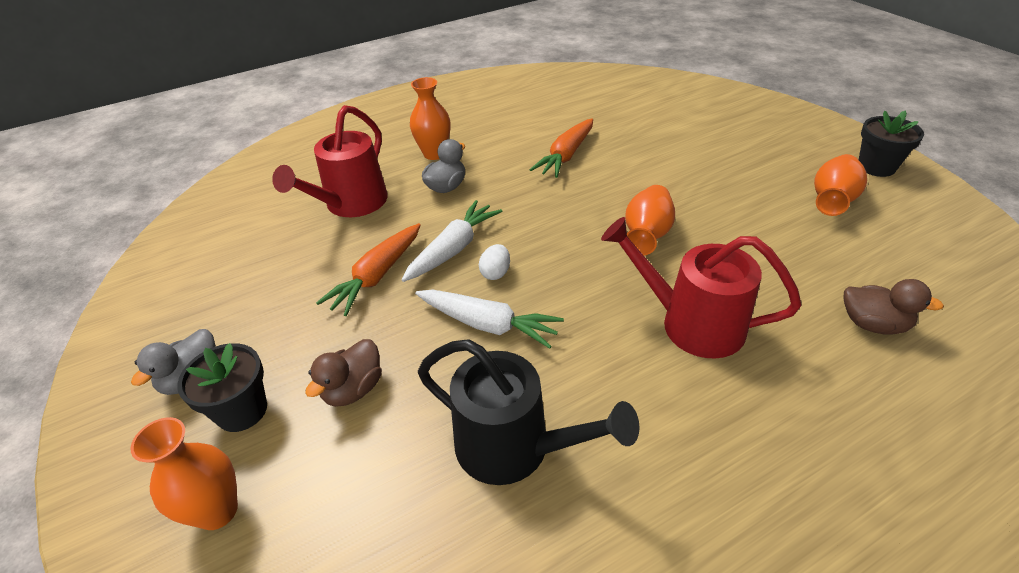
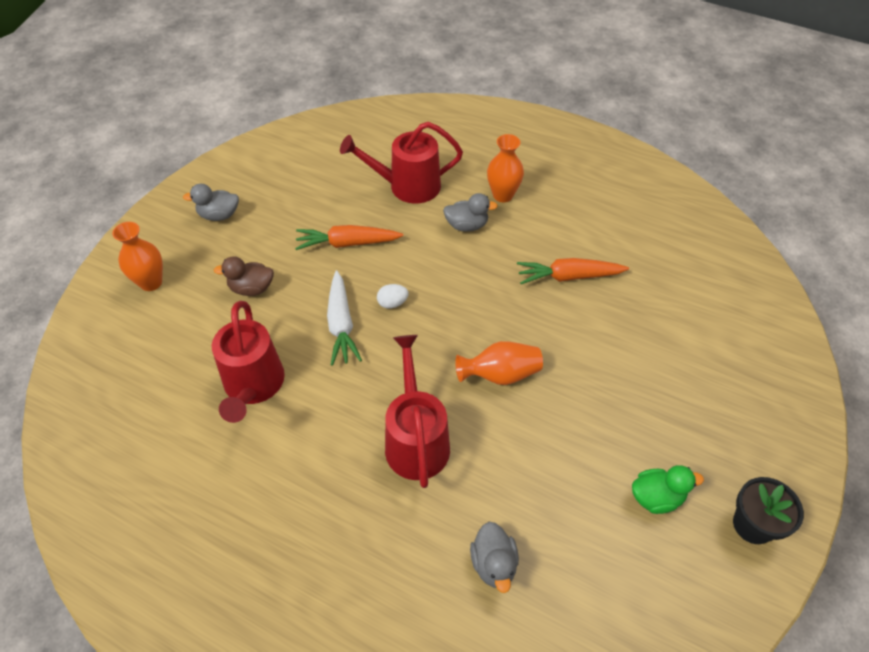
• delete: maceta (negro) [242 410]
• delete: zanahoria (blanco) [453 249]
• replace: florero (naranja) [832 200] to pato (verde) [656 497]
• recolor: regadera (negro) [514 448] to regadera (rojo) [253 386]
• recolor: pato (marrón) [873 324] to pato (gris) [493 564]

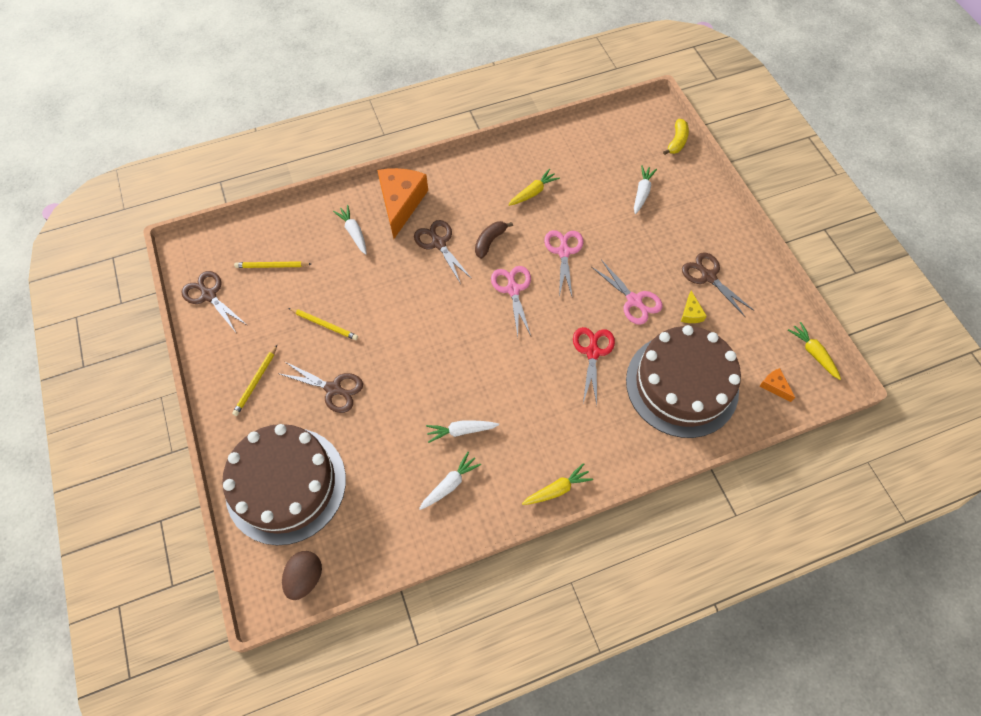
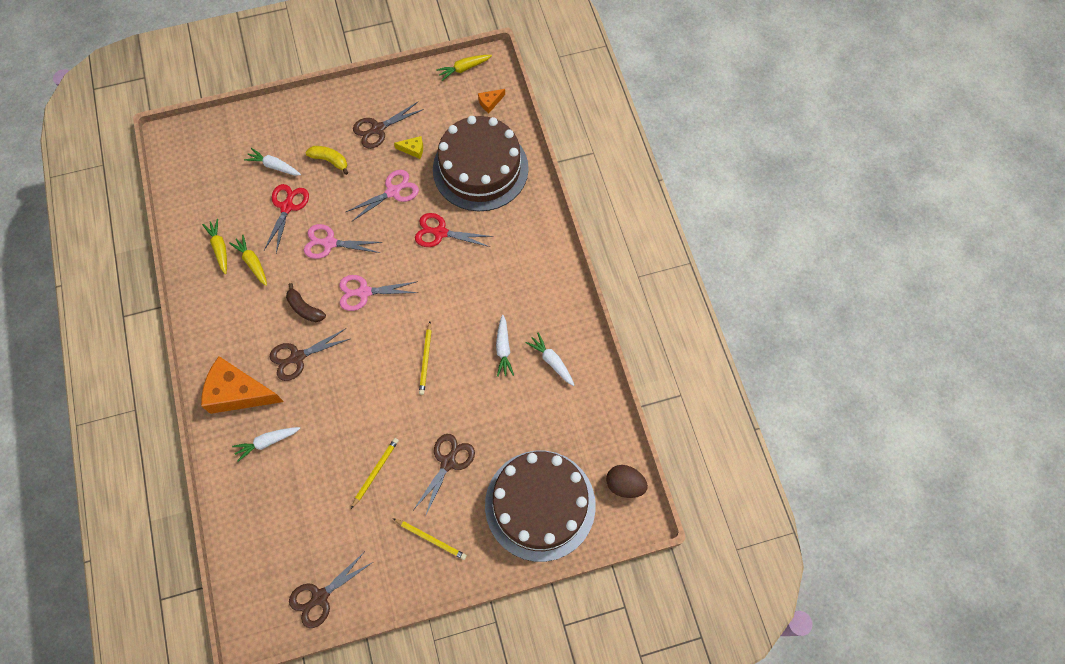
• insert: tijeras (rojo) [287 207]
• move: lápiz (amarillo) [272 266] to [426 359]
• move: zanahoria (amarillo) [557 489] to [220 248]
• move: plátano (amarillo) [677 141] to [330 160]

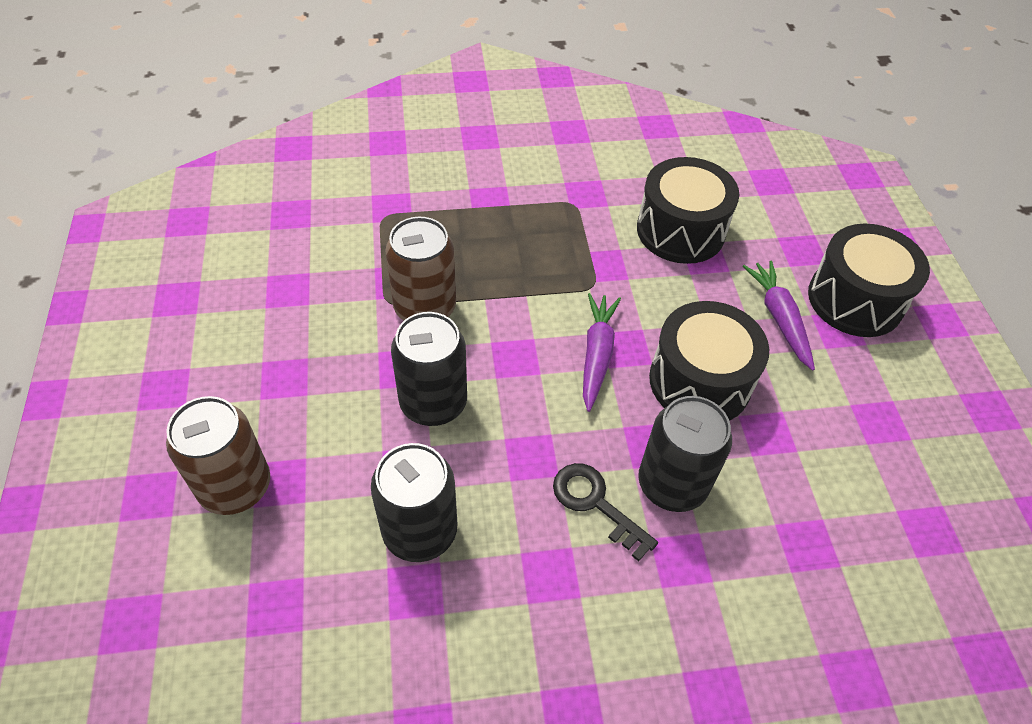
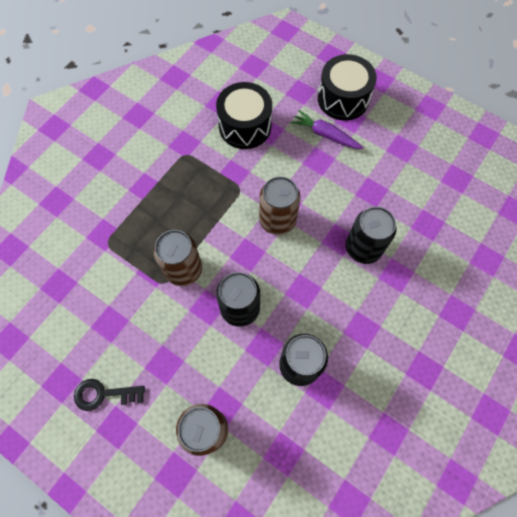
• delete: tambor (negro) [699 381]
• move: llave (negro) [595 504] to [103 394]
• replace: zanahoria (morado) [596 355] to lata (marrón) [277 220]

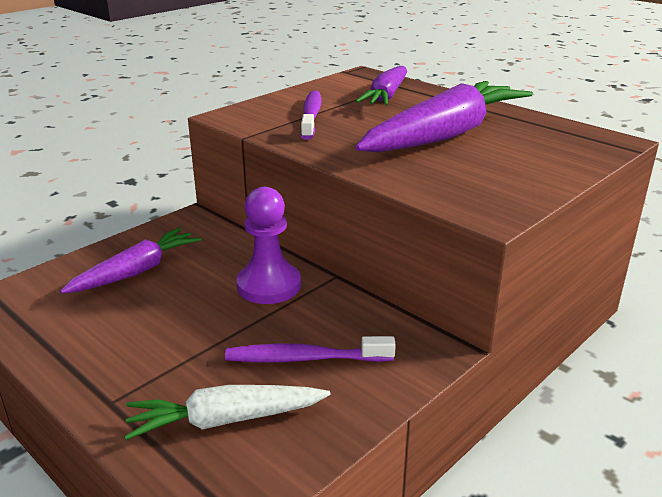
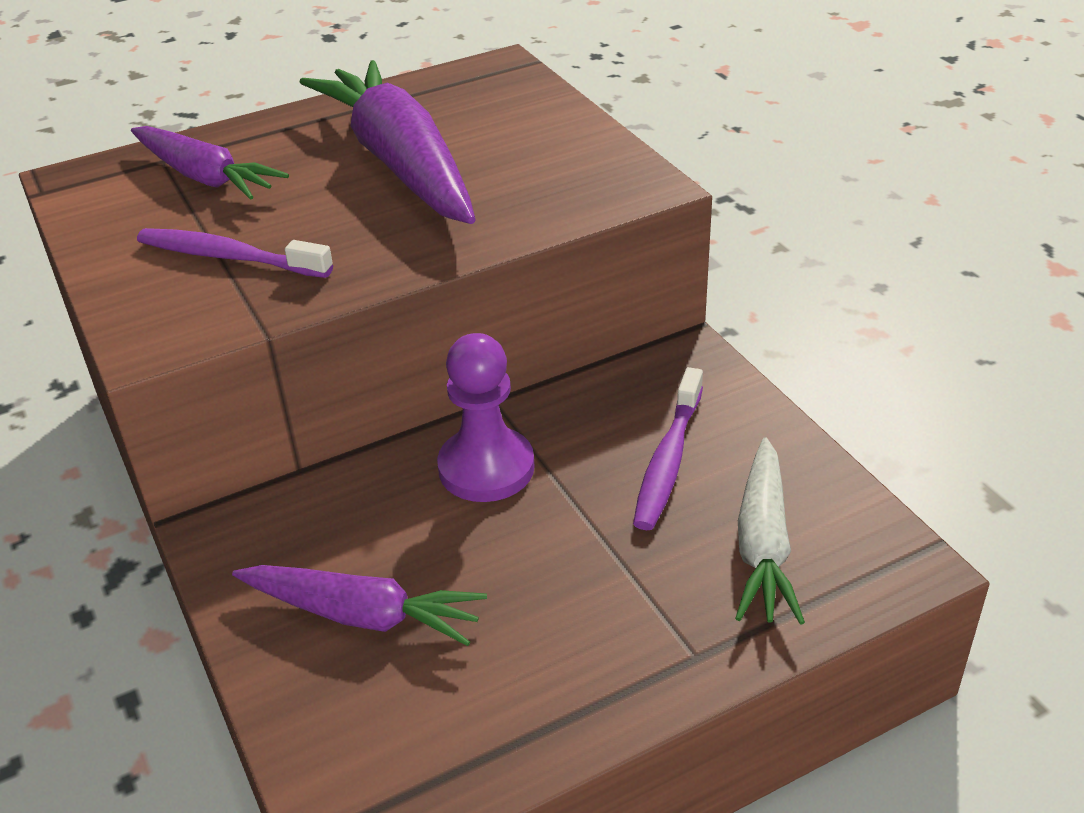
• rotate: zanahoria (morado) [136 271] = [362 615] 135 degrees clockwise

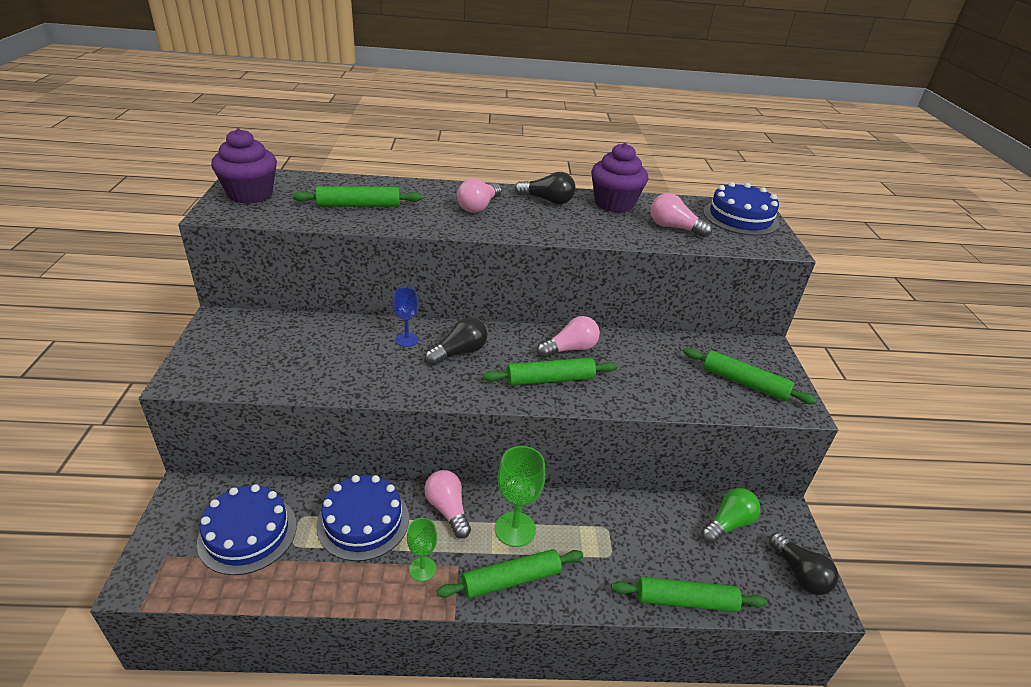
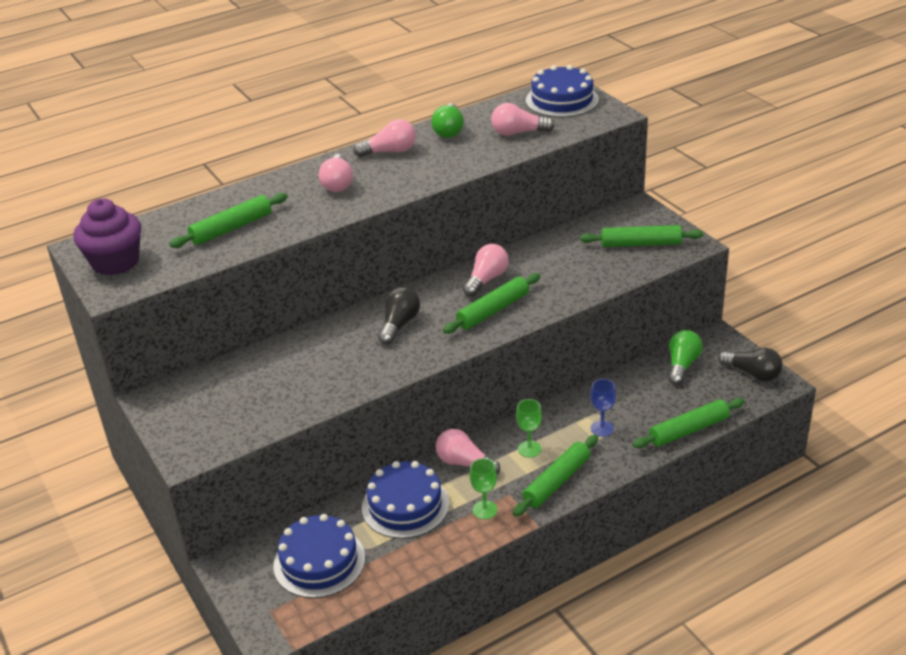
• move: copa (azul) [407 339] to [602 428]
• replace: magdalena (morado) [614 204] to bombilla (verde) [449 130]
• recolor: bombilla (negro) [547 200] to bombilla (rosa) [390 152]
• resize: copa (verde) [515 529] = [529 449] x0.61

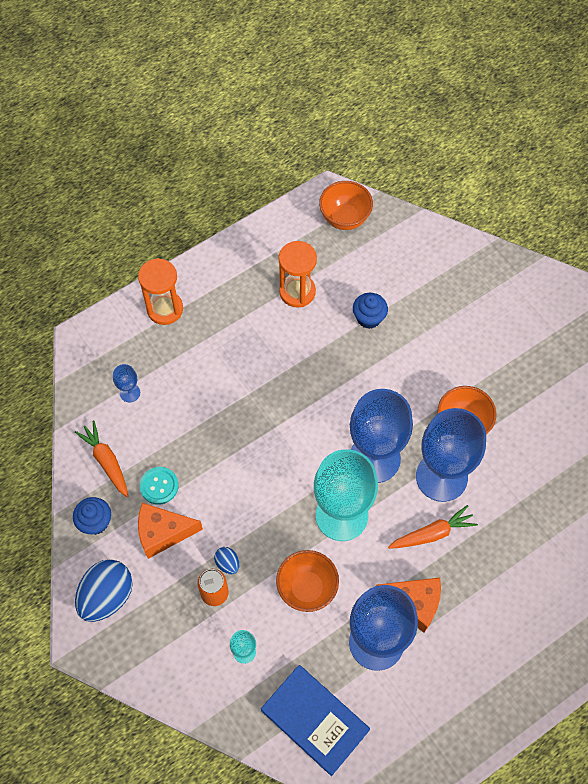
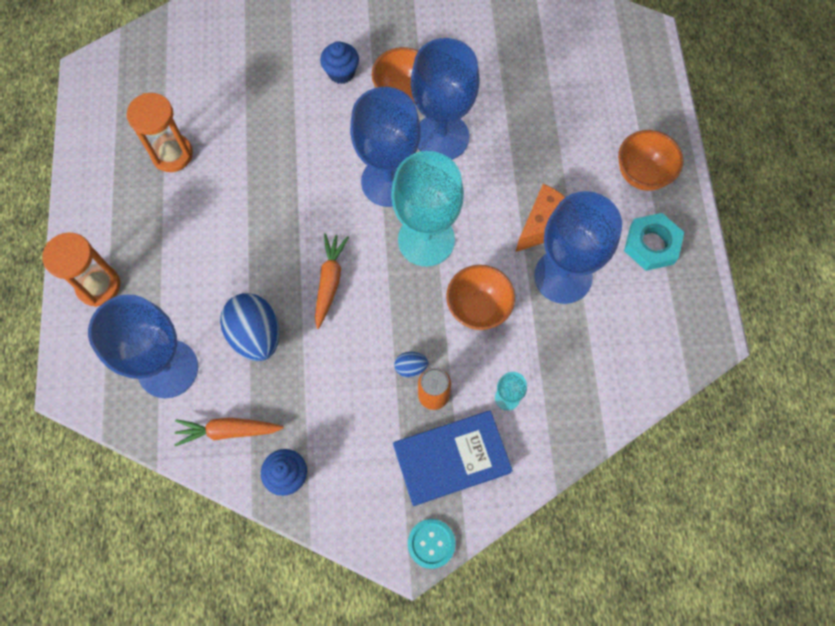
• delete: queso (naranja) [163 533]
• insert: tuerca (turquesa) [651 245]
• move: huevo (azul) [107 596] to [256 335]
• move: botón (turquesa) [159 486] to [431 543]
• move: libro (azul) [315 720] to [451 458]
• move: cuenco (naranja) [344 218] to [642 174]
• move: magdalena (azul) [369 318] to [341 73]
• move: zanahoria (naranja) [432 533] to [329 282]
• resize: copa (azul) [130 393] = [168 369] x2.43

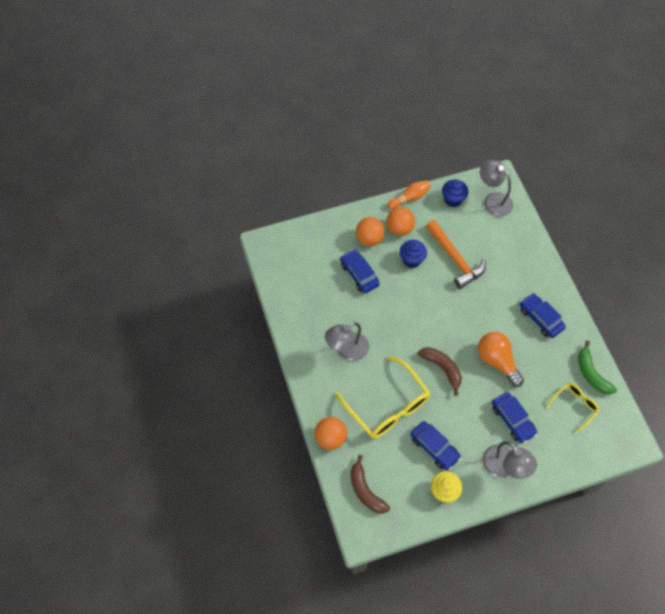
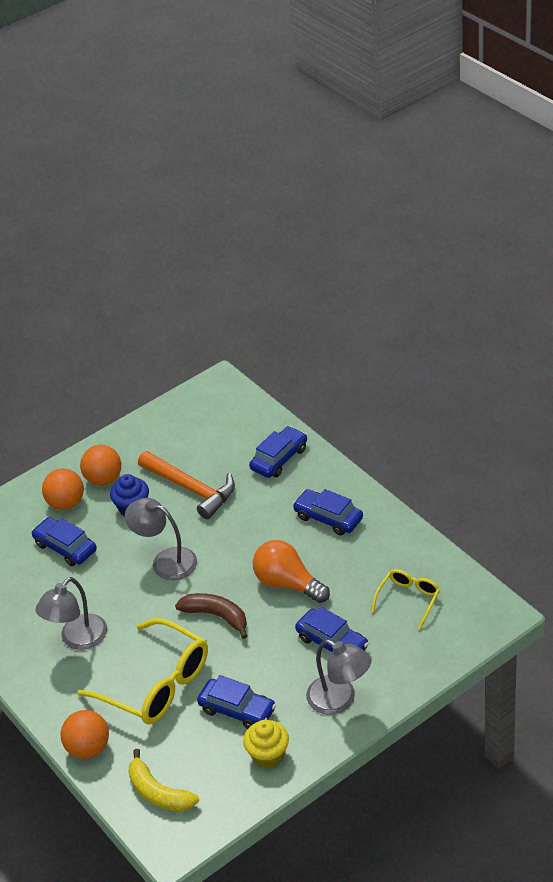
• delete: bolo (naranja) [410 198]
• delete: magdalena (azul) [453 199]
• delete: plátano (verde) [591 373]
• insert: coche (azul) [279 459]
• move: lámpara (gris) [493 200] to [166 561]
• recolor: plátano (marrón) [365 490] to plátano (amarillo) [159 792]

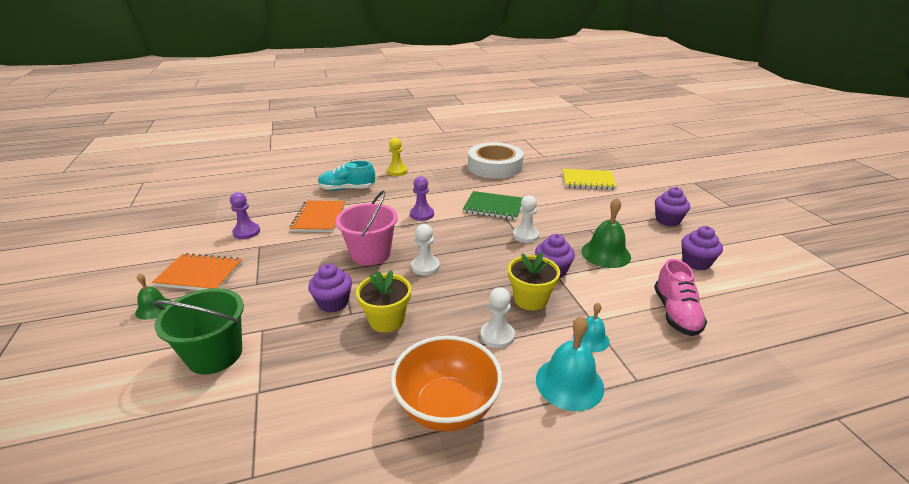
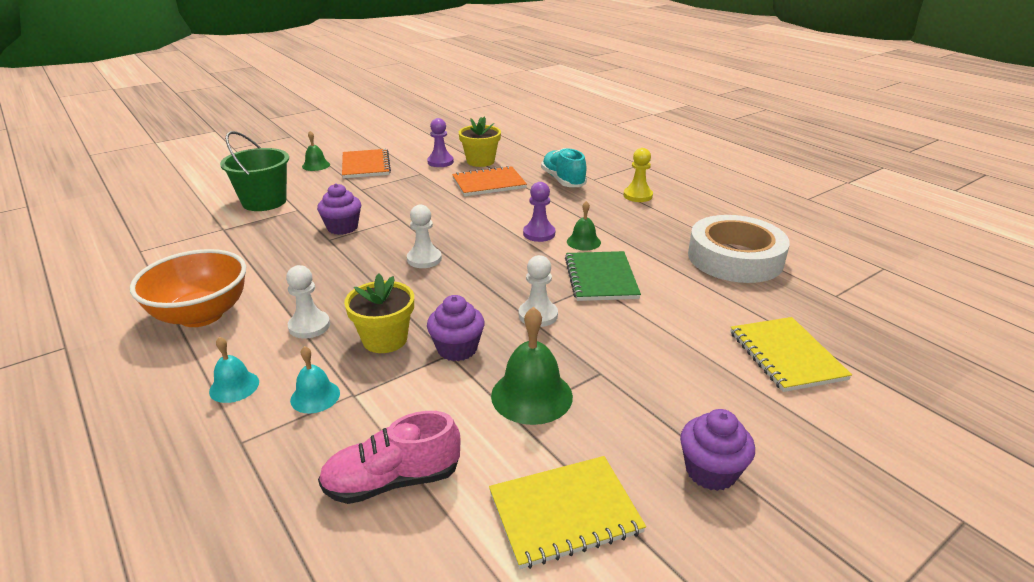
• delete: balde (rosa) [370 254]
• insert: campana (verde) [583 242]
• move: maceta (amarillo) [386 320] to [480 161]
• replace: magdalena (morado) [696 262] to cuaderno (amarillo) [564 512]
• resize: campana (turquesa) [569 383] = [234 386] x0.59

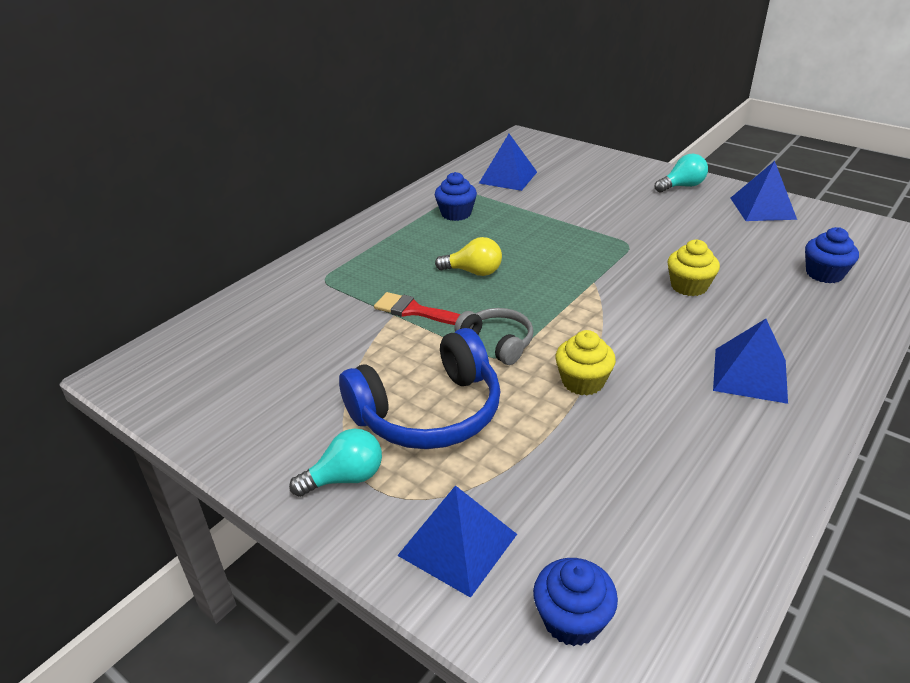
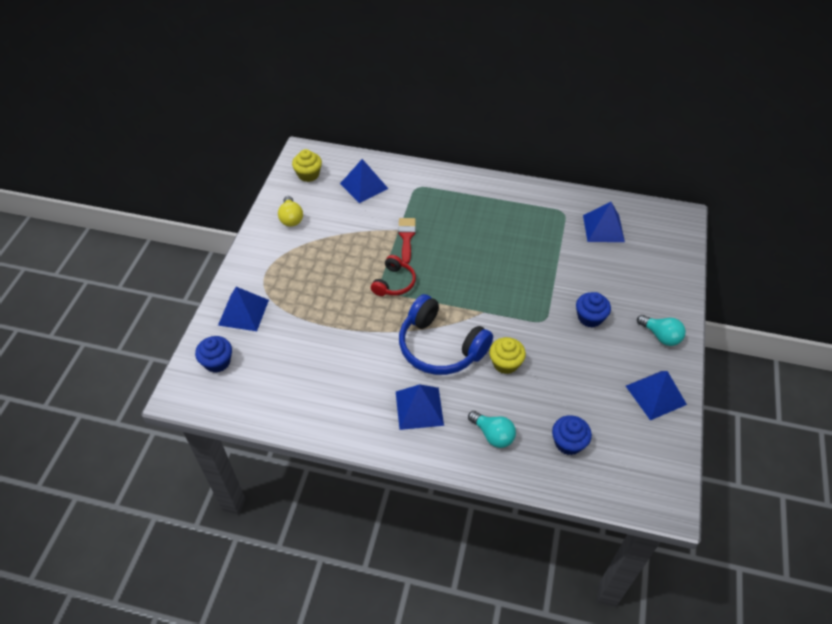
• insert: pirámide (azul) [364 186]
• move: bombilla (turquesa) [345 478] to [493 435]
• move: auriculares (azul) [429 412] to [440 347]
• move: magdalena (azul) [456 213] to [590 317]
• move: bombilla (amarillo) [473 272] to [291 218]
• move: magdalena (amarillo) [582 382] to [308 174]
• recolor: auriculares (gris) [497 343] to auriculares (rojo) [394 283]

